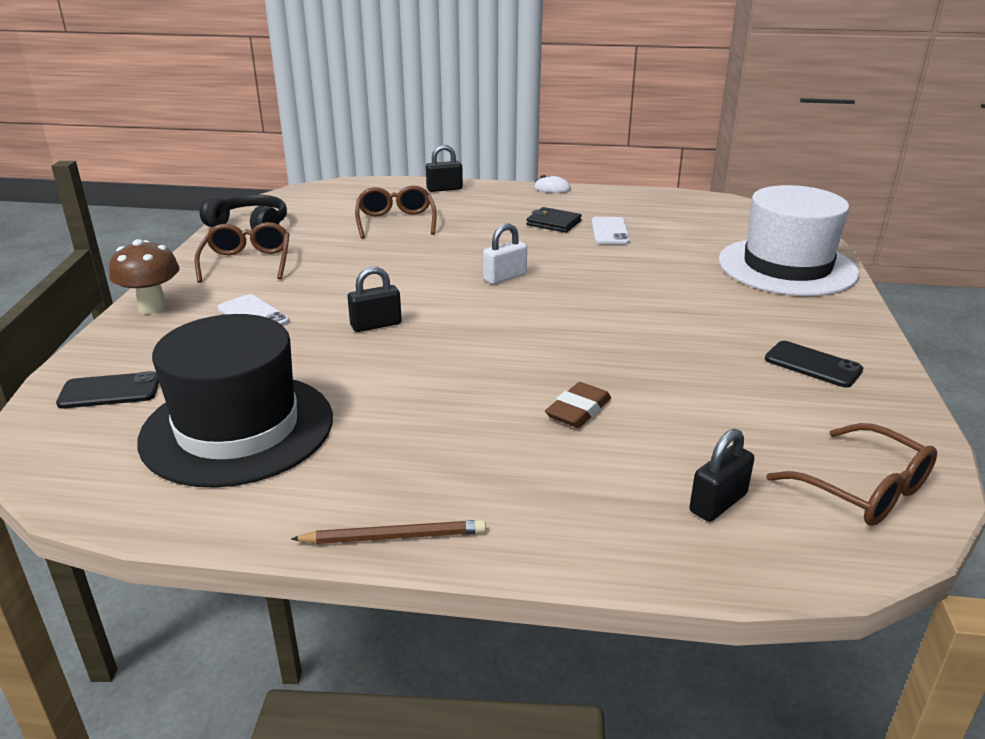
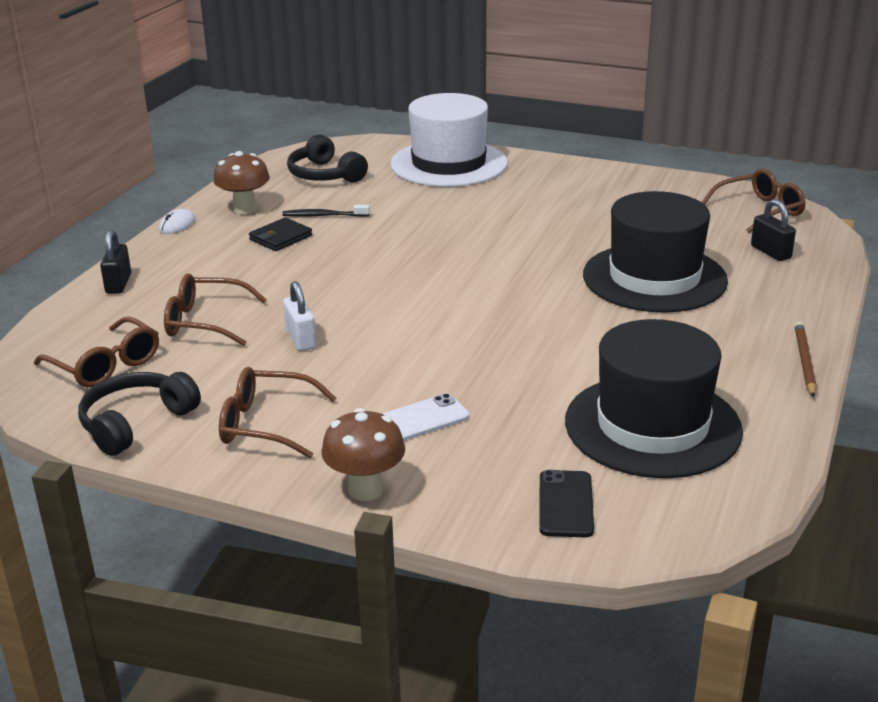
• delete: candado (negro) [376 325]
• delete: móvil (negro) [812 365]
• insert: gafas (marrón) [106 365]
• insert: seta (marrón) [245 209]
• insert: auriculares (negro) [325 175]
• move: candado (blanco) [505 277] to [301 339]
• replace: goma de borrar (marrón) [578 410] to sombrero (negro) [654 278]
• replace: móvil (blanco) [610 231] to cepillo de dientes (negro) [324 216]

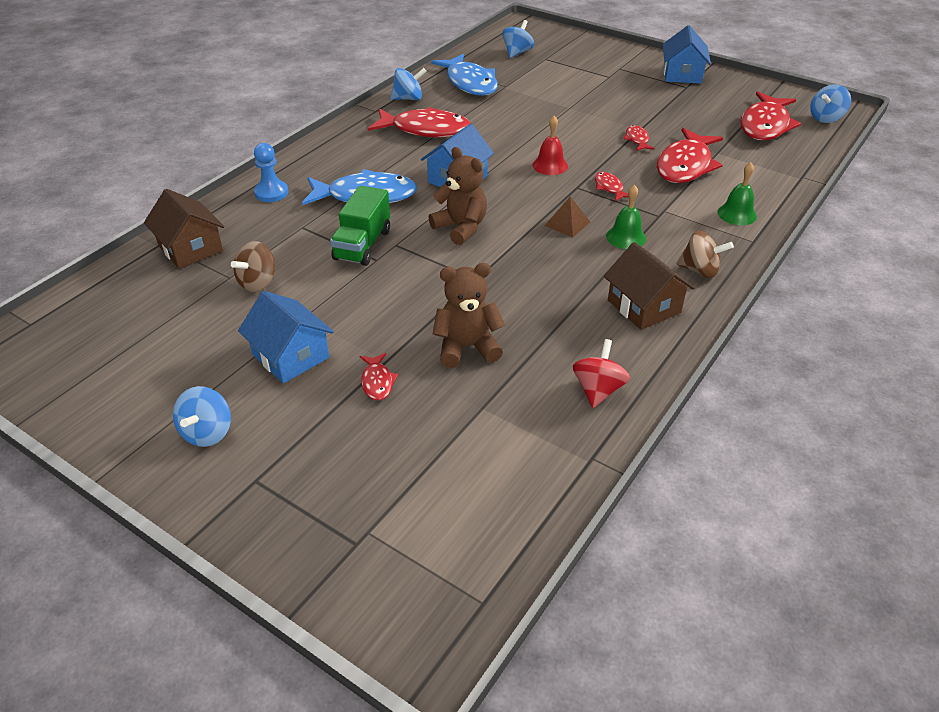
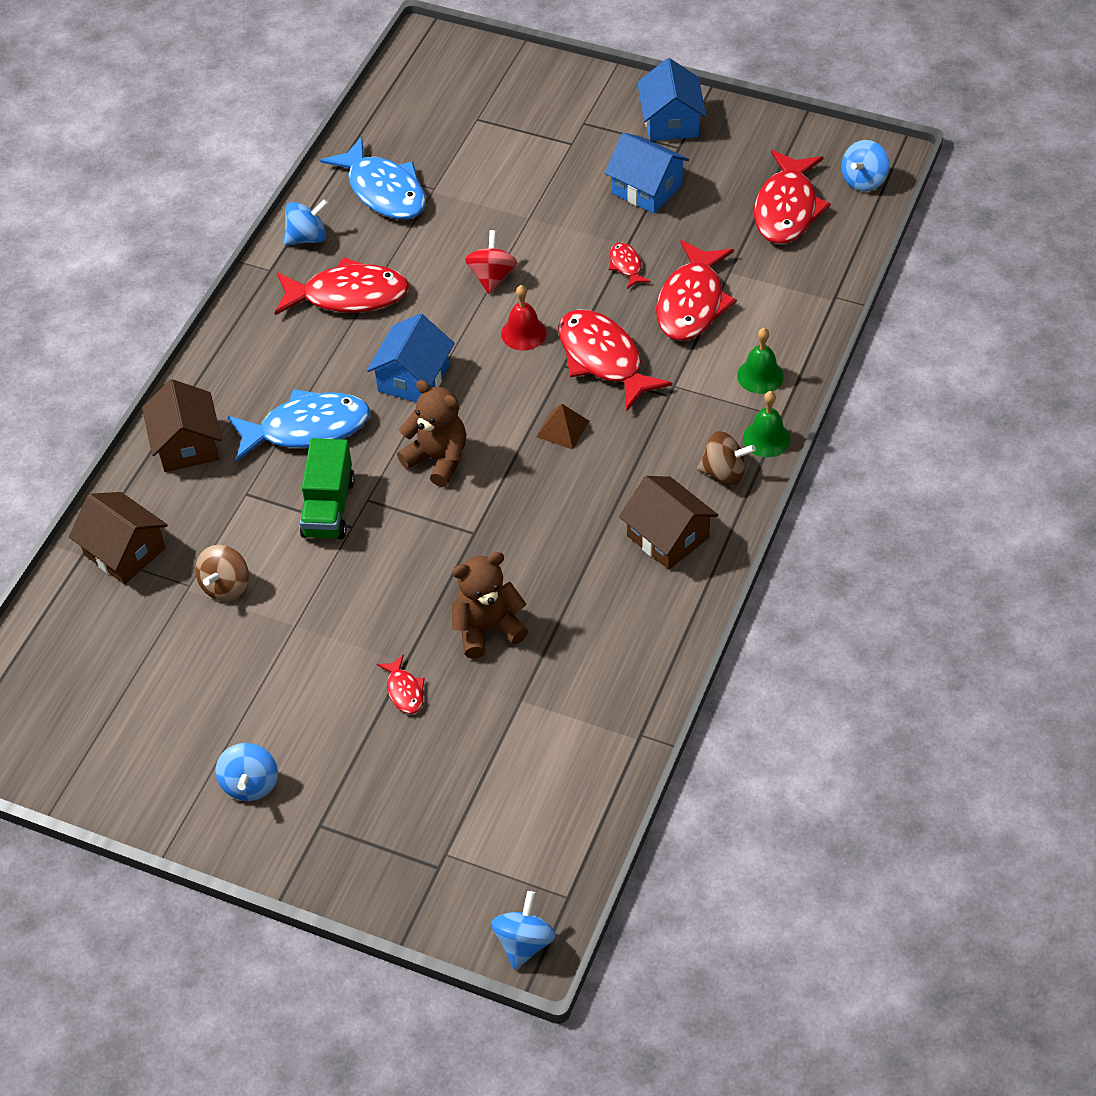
• move: casa (azul) [290 356] to [646 188]
• move: peonza (azul) [517 53] to [524 942]
• move: peonza (rojo) [598 390] to [492 277]
• move: campana (verde) [626 237] to [766 438]
• replace: peón (azul) [271 193] to casa (marrón) [187 445]
• resize: pez (rojo) [609 187] = [603 359] x2.18

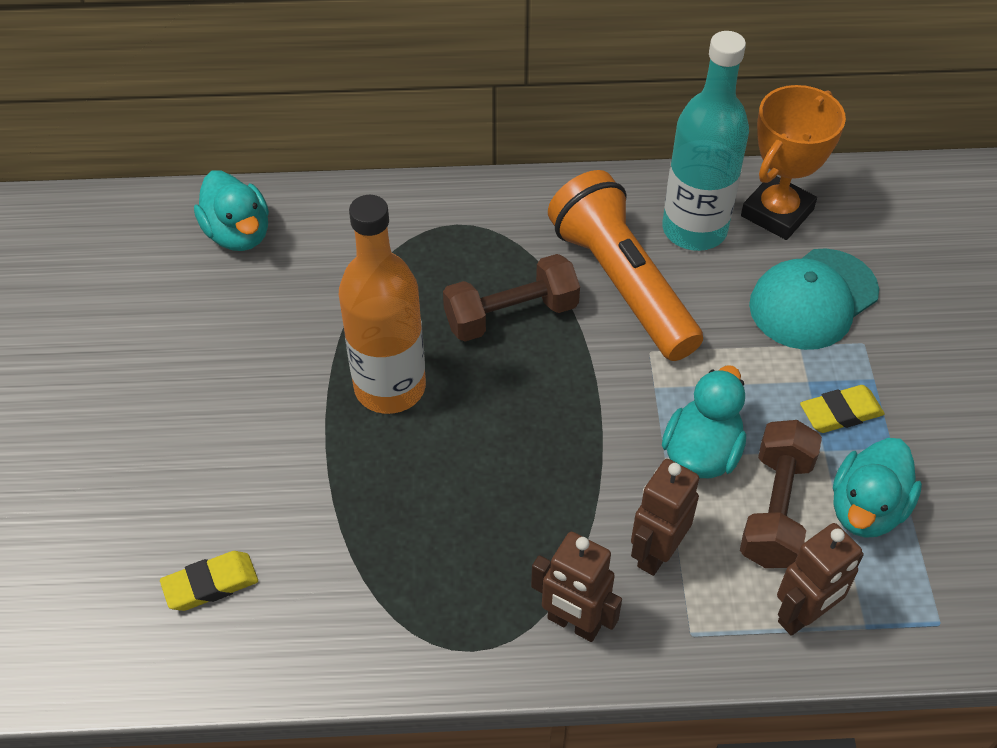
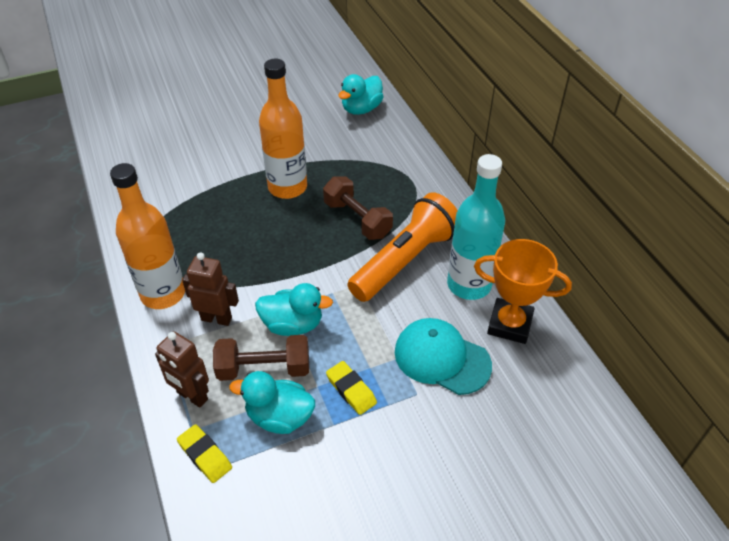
• move: goma de borrar (amarillo) [211 584] to [205 455]
• replace: robot (marrón) [573 623] to botella (naranja) [163 294]

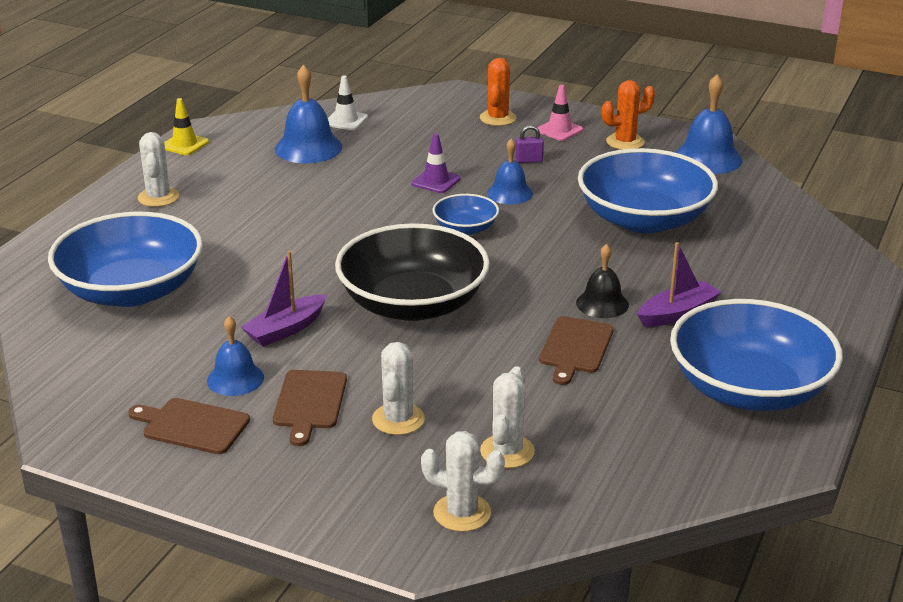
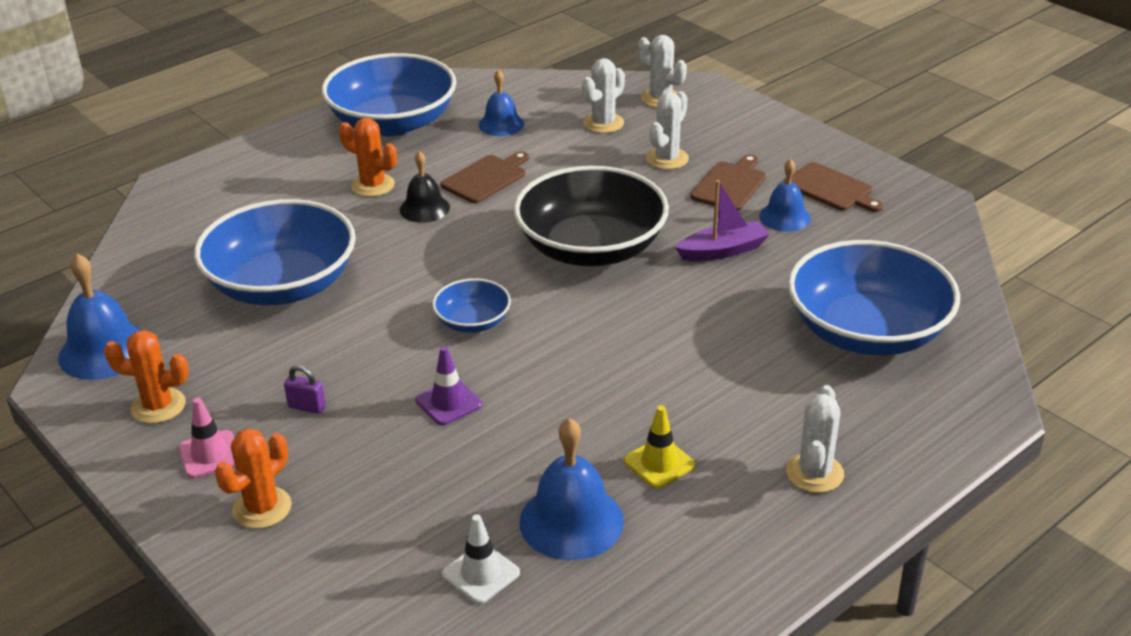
• move: cono de tráfico (amarillo) [184 144] to [659 463]
• move: campana (azul) [510 193] to [501 124]
• replace: barco (morado) [677 313] to cactus (naranja) [373 185]

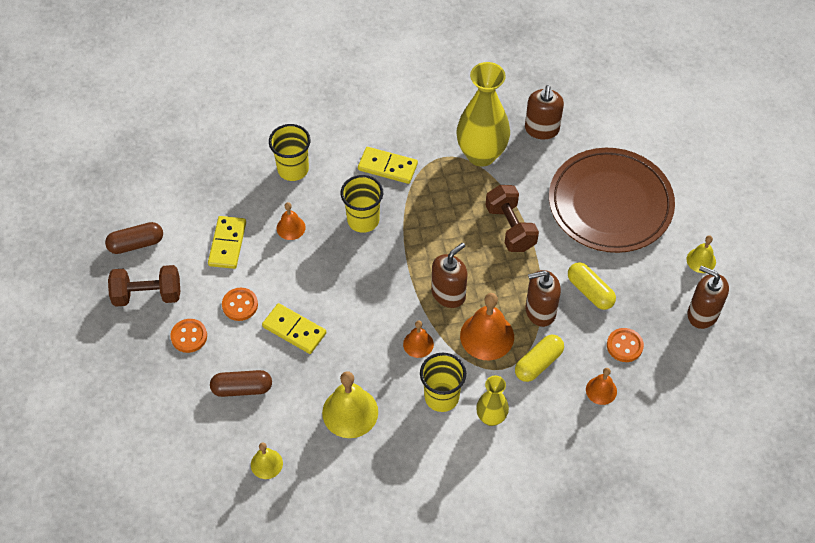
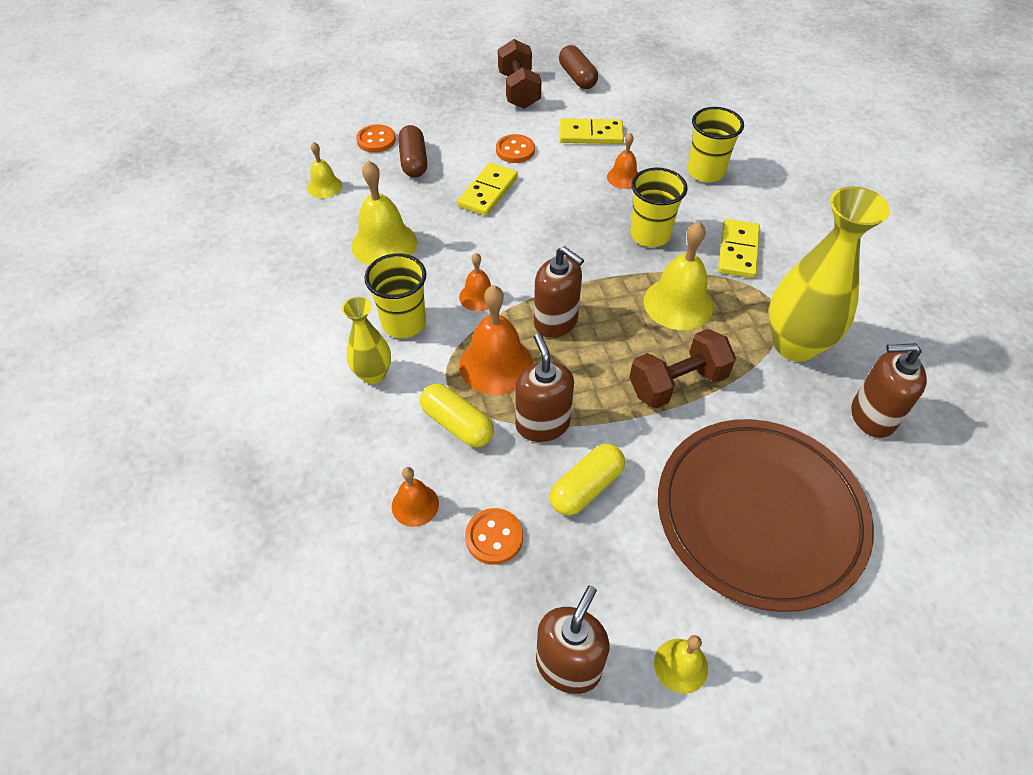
• insert: campana (amarillo) [678 303]
• move: botón (naranja) [189 336] to [376 140]

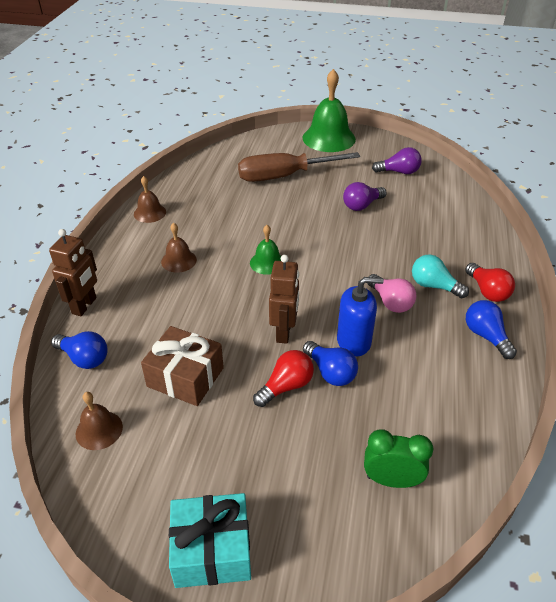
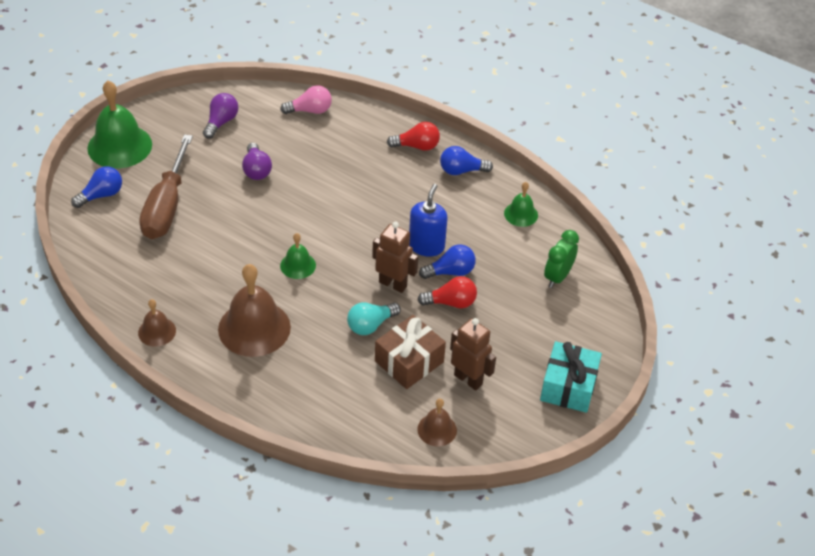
• insert: campana (verde) [521 214]
• move: robot (marrón) [84 306] to [468 379]
• move: bombilla (azul) [84 358] to [101 195]
• move: bombilla (rosa) [390 302] to [310 110]
• move: bombilla (turquesa) [434 286] to [370 325]
• rotate: bombilla (rojo) [286 386] = [451 302] 105 degrees clockwise
• resize: campana (marrón) [178 260] = [254 328] x1.93

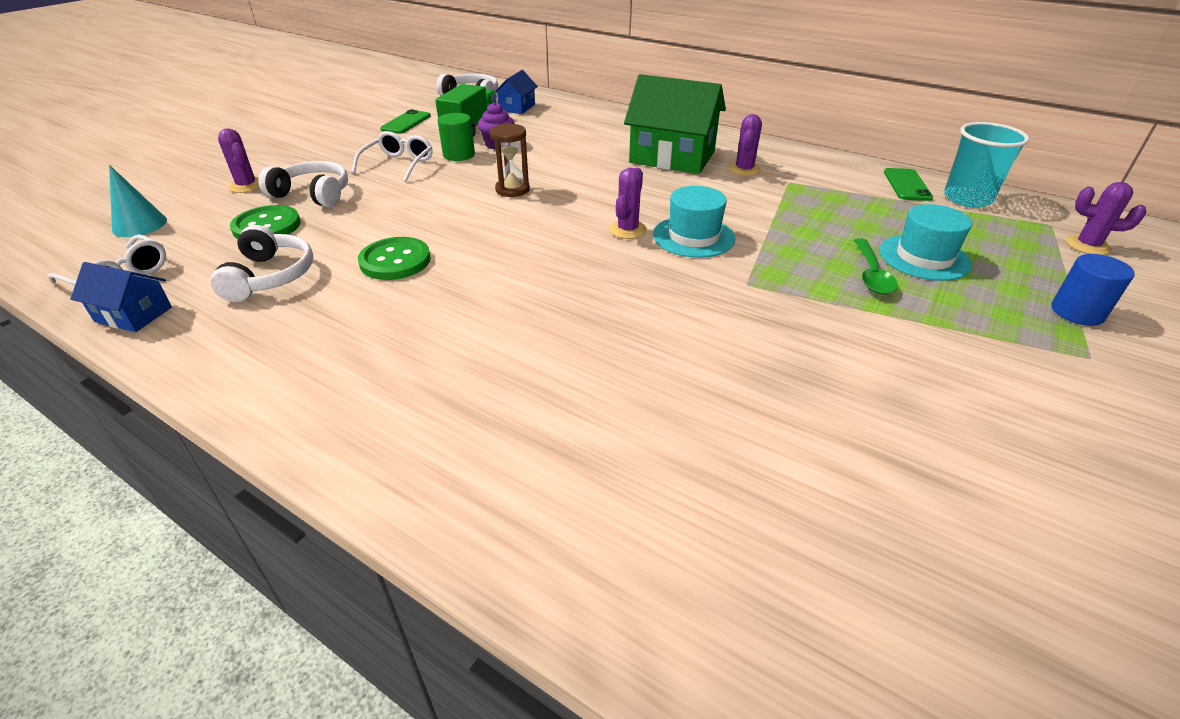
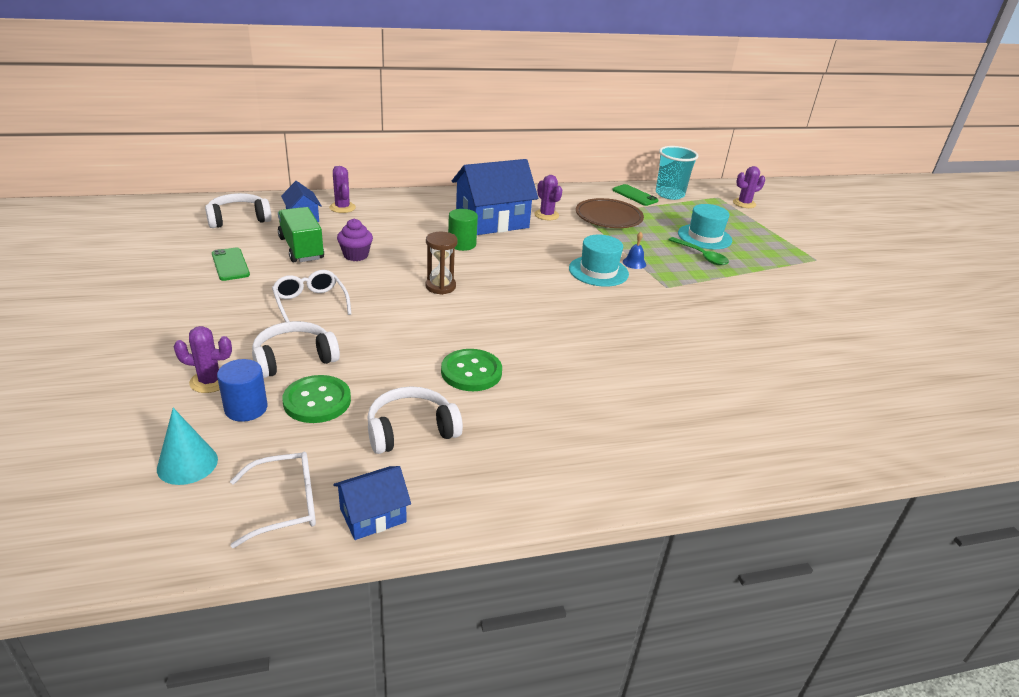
• insert: plato (marrón) [608 217]
• insert: campana (azul) [634 263]
• move: cilindro (verde) [459 155] to [462 244]
• move: cactus (morado) [627 230] to [342 208]
• move: cilindro (azul) [1077 312] to [246 408]
• recolor: casa (verde) [672 157] to casa (azul) [492 221]
• rotate: auriculares (blanco) [270 276] = [411 430] 60 degrees counterclockwise

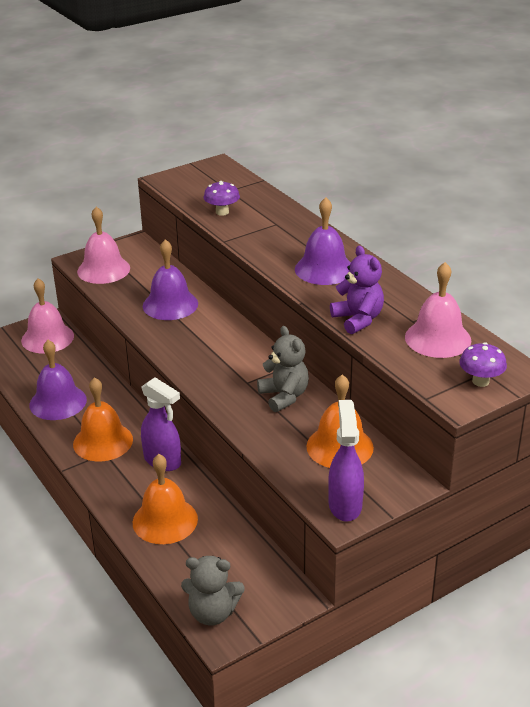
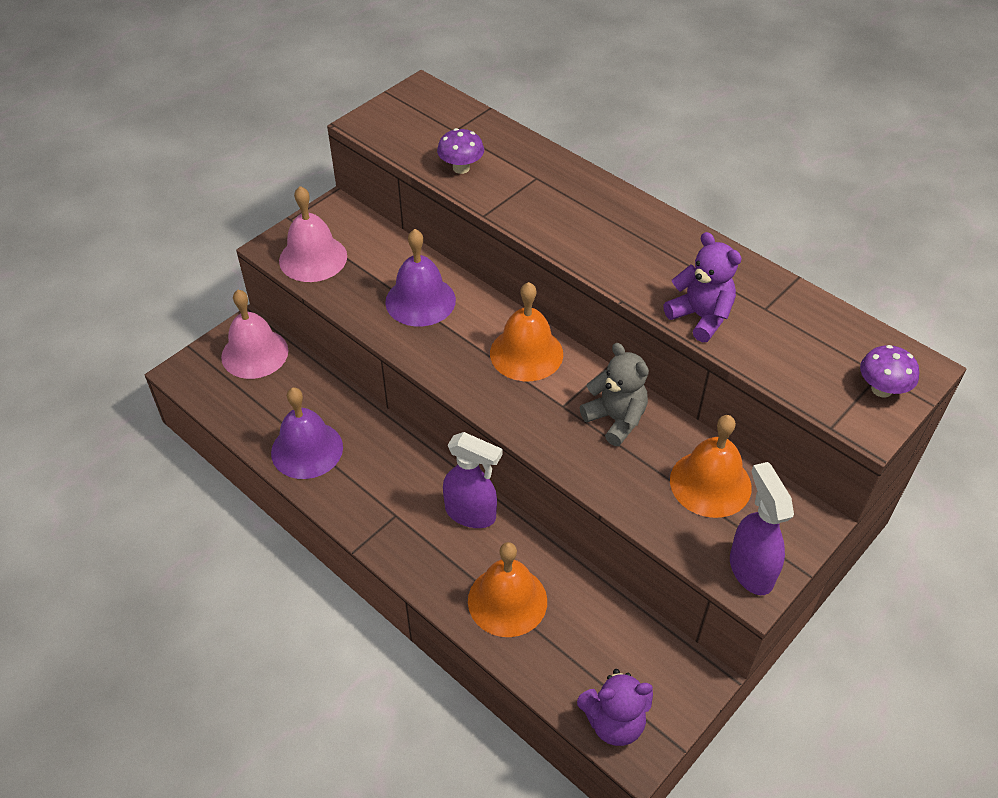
• delete: campana (morado) [324 269]
• delete: campana (rosa) [438 338]
• move: campana (naranja) [103 441] to [526 353]
• recolor: osito (gris) [212 613] to osito (morado) [614 722]

